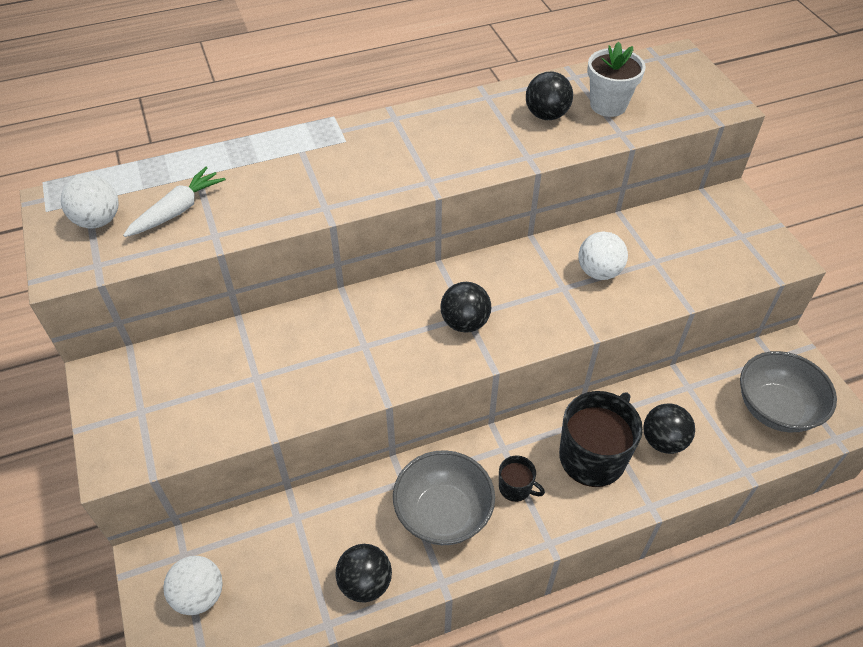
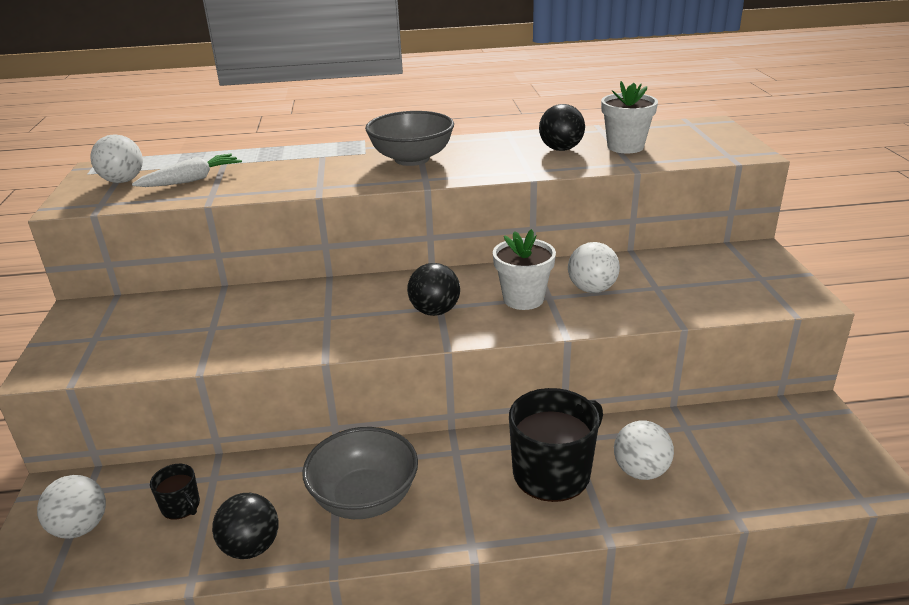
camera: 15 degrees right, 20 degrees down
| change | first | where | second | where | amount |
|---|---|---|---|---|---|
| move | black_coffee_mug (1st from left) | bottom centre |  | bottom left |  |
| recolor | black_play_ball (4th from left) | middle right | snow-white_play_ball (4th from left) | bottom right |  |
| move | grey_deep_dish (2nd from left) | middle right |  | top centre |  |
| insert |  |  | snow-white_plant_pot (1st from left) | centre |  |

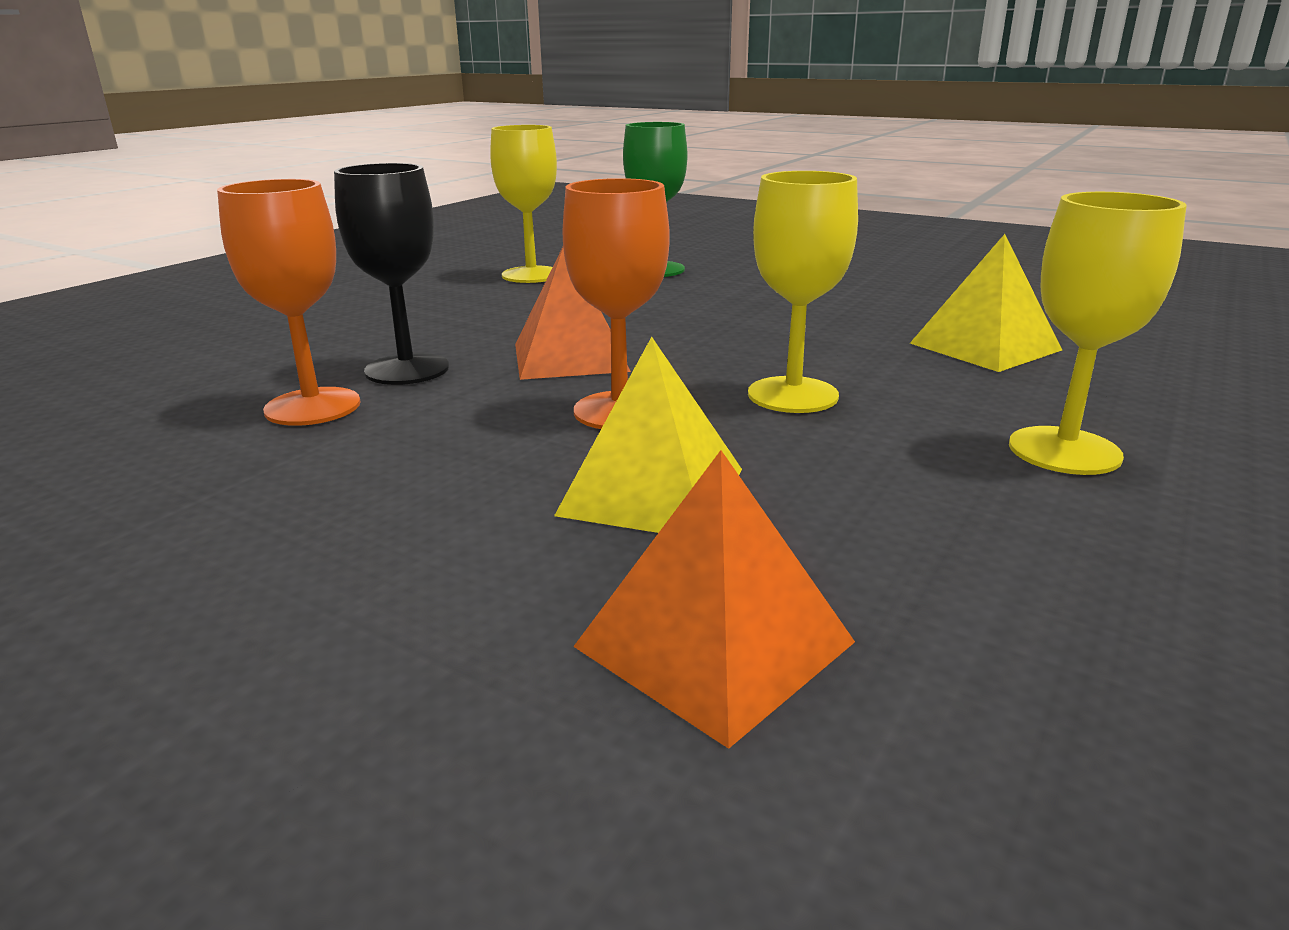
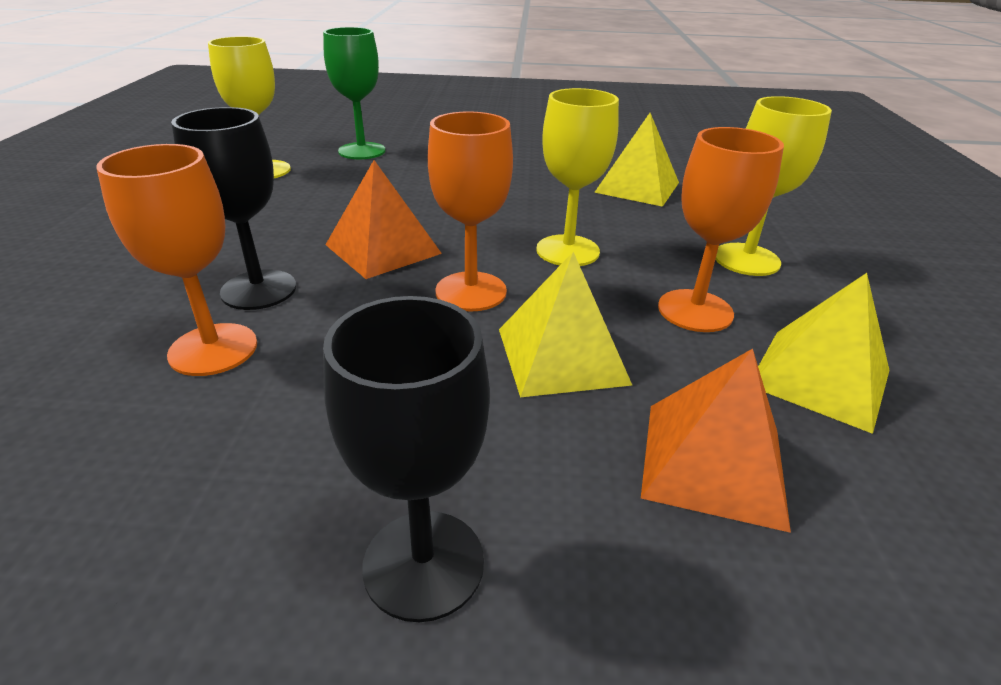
camera: 30 degrees left, 10 degrees up
| change | first | where | second | where | amount |
|---|---|---|---|---|---|
| insert |  |  | black_chalice (2nd from left) | bottom centre |  |
| insert |  |  | orange_chalice (3rd from left) | middle right |  |
| insert |  |  | yellow_solid_pyramid (3rd from left) | middle right |  |

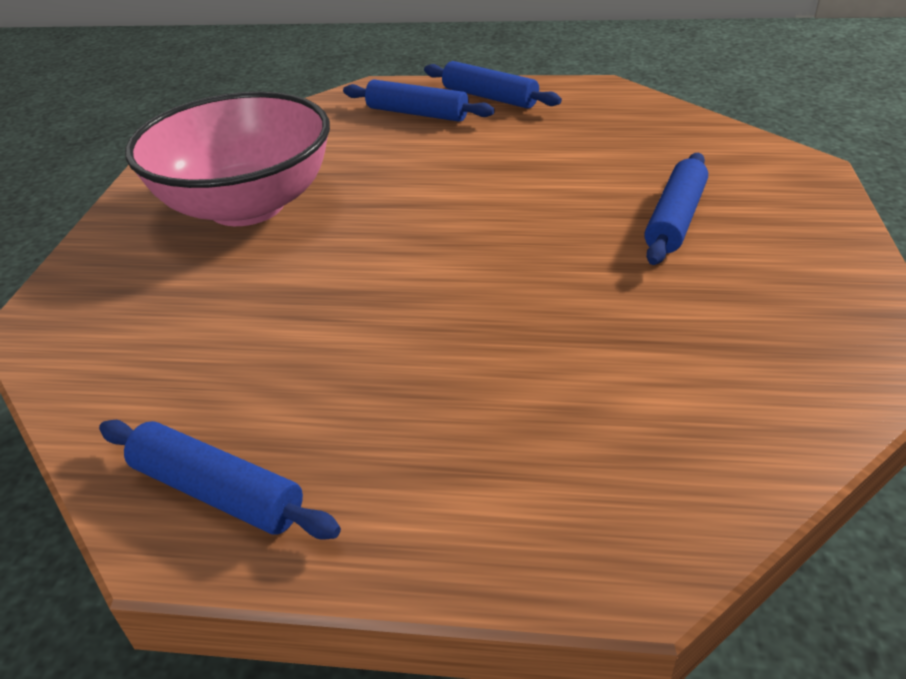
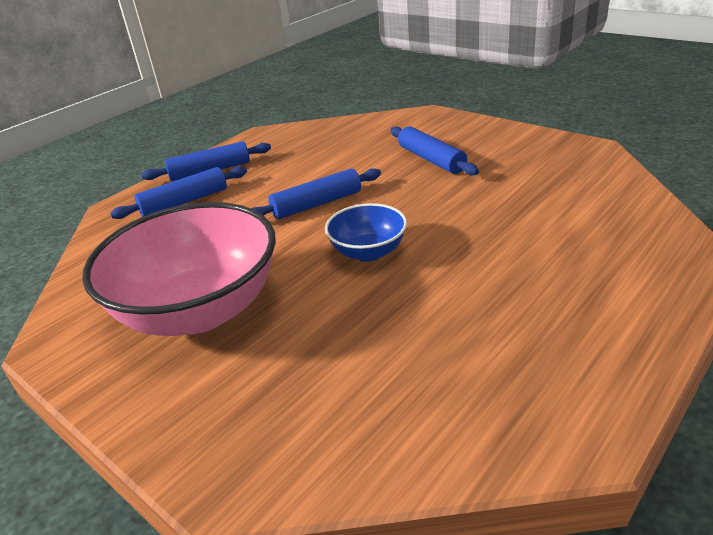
camera: 55 degrees left, 5 degrees down
| change | first | where | second | where | amount |
|---|---|---|---|---|---|
| move | cobalt_dough_roller (1st from left in the first image) | bottom left | cobalt_dough_roller (3rd from left) | centre |  |
| insert |  |  | cobalt_deep_dish | centre |  |

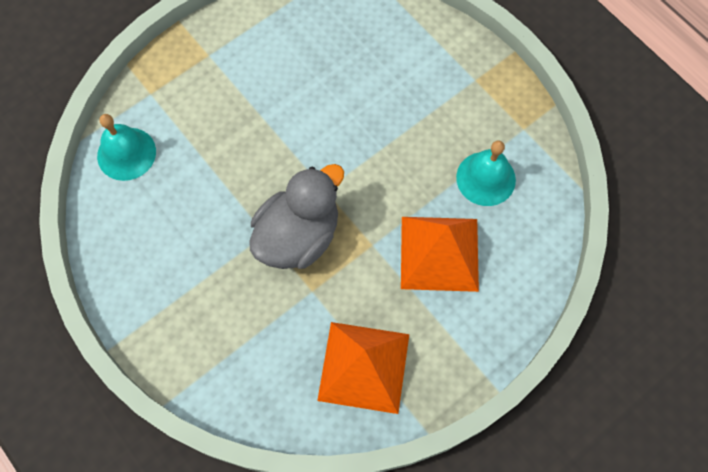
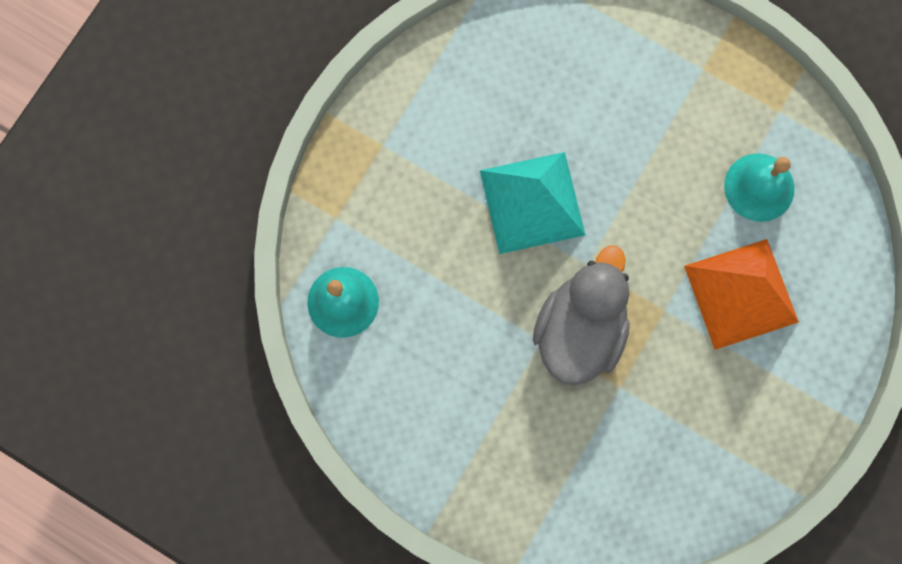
camera: 20 degrees left, 10 degrees up
| change | first | where | second | where | amount |
|---|---|---|---|---|---|
| delete | orange_solid_pyramid (1st from left) | bottom centre |  |  |  |
| insert |  |  | teal_solid_pyramid | centre |  |

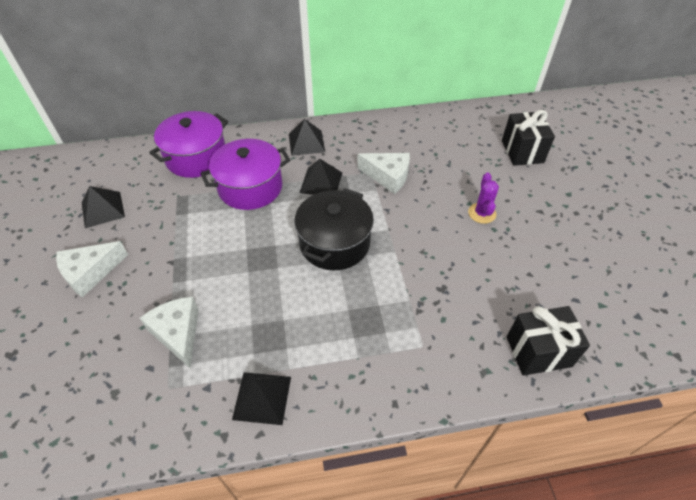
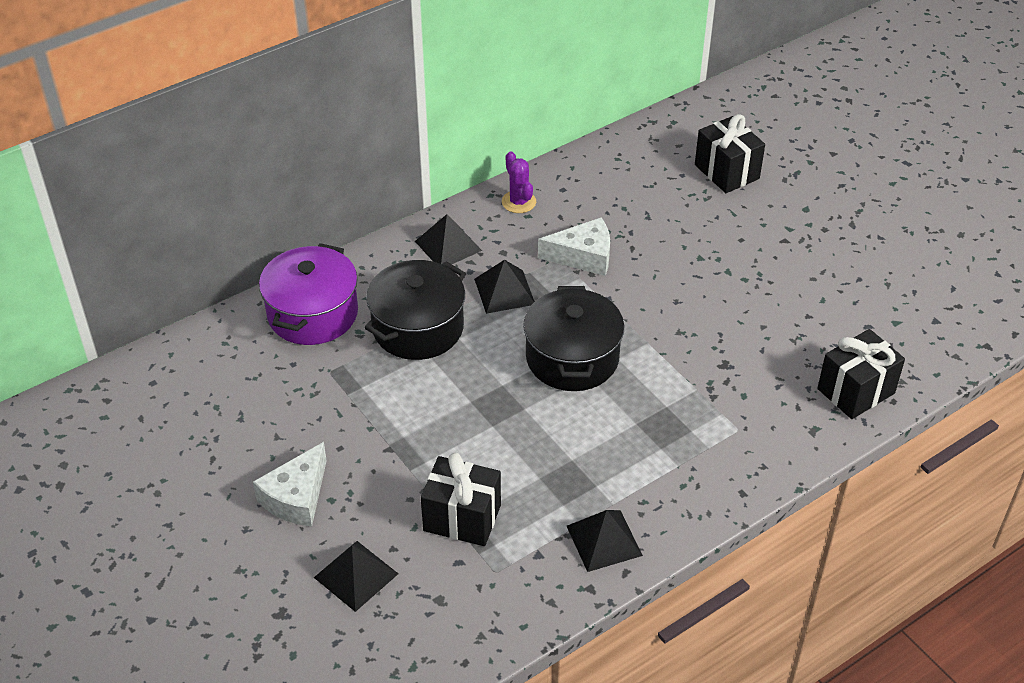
camera: 25 degrees left, 5 degrees down
| change | first | where | second | where | amount |
|---|---|---|---|---|---|
| move | black_solid_pyramid (1st from left) | middle left |  | bottom centre |  |
| replace | snow-white_cheese_wedge (2nd from left) | middle left | black_gift (1st from left) | bottom centre |  |
| recolor | purple_pot (2nd from left) | centre | black_pot (1st from left) | centre |  |
| move | purple_prickly_plant | middle right |  | top centre |  |

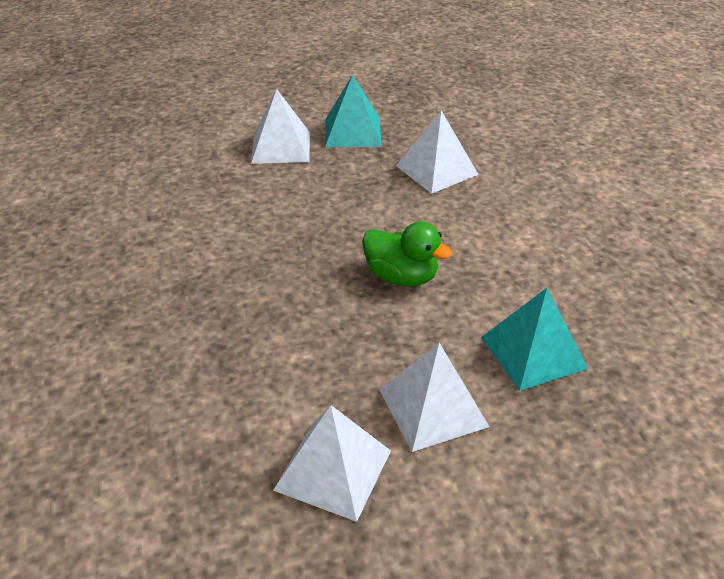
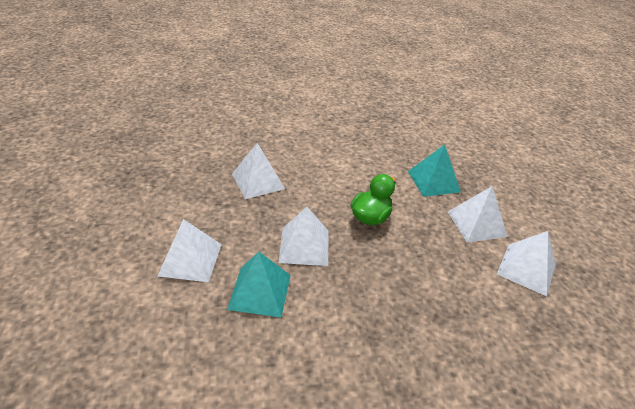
camera: 85 degrees left, 0 degrees up
| change | first | where | second | where | amount |
|---|---|---|---|---|---|
| move | teal_solid_pyramid (1st from left) | top centre |  | bottom centre |  |
| insert |  |  | snow-white_solid_pyramid (3rd from left) | centre |  |

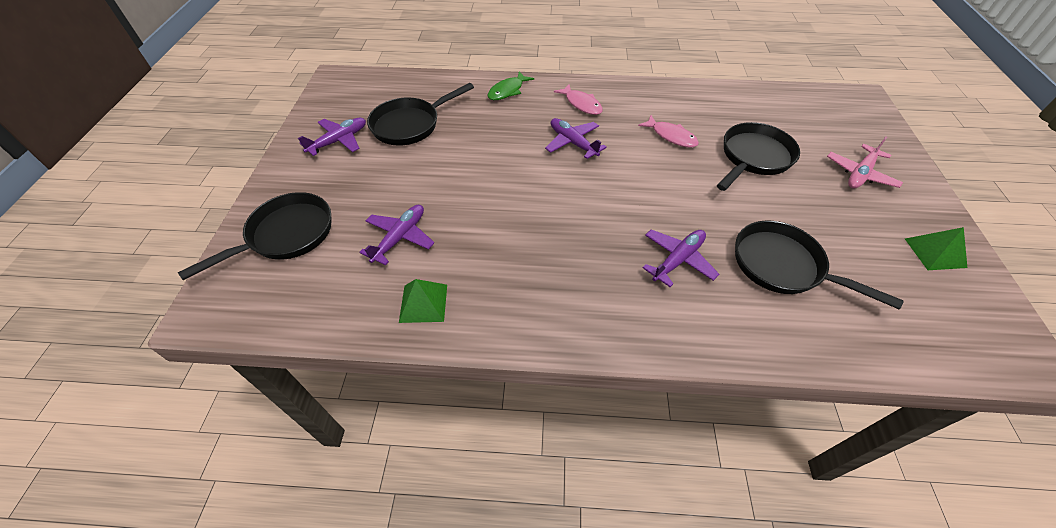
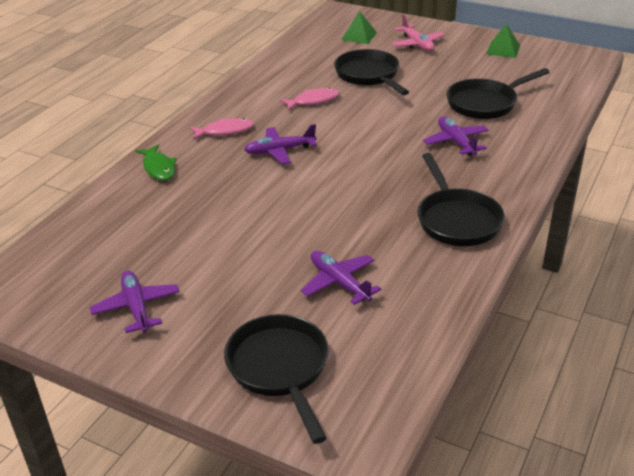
camera: 65 degrees left, 15 degrees down
| change | first | where | second | where | amount |
|---|---|---|---|---|---|
| move | black_skillet (2nd from left in the first image) | top centre | black_skillet (3rd from left) | middle right |  |
| move | emerald_solid_pyramid (1st from left) | centre |  | top centre |  |

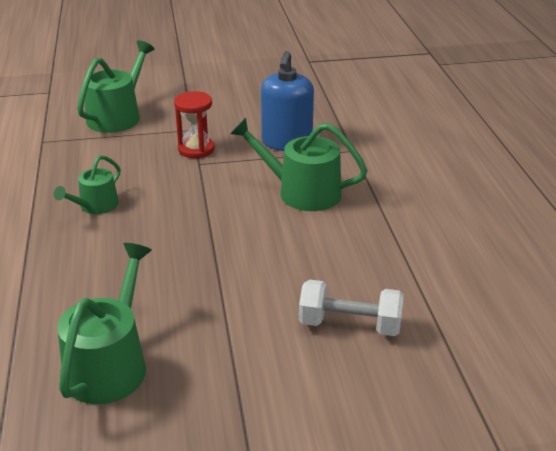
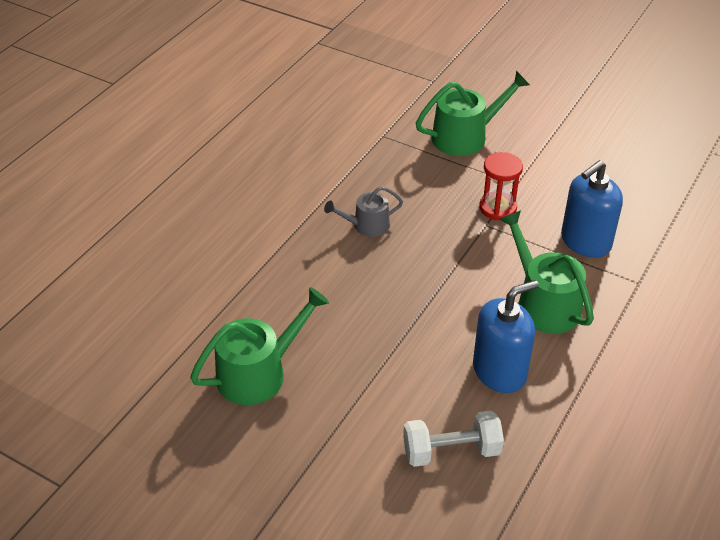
camera: 40 degrees right, 10 degrees up
| change | first | where | second | where | amount |
|---|---|---|---|---|---|
| recolor | emerald_watering_pot (1st from left) | middle left | grey_watering_pot | centre |  |
| rotate | snow-white_free_weight | bottom centre |  | bottom centre | 60 degrees counterclockwise |
| insert |  |  | cobalt_pump_bottle (1st from left) | middle right |  |

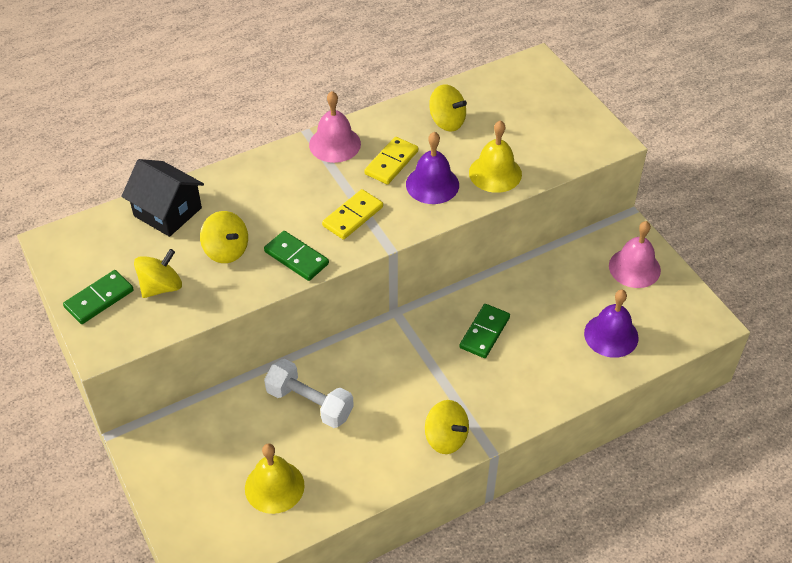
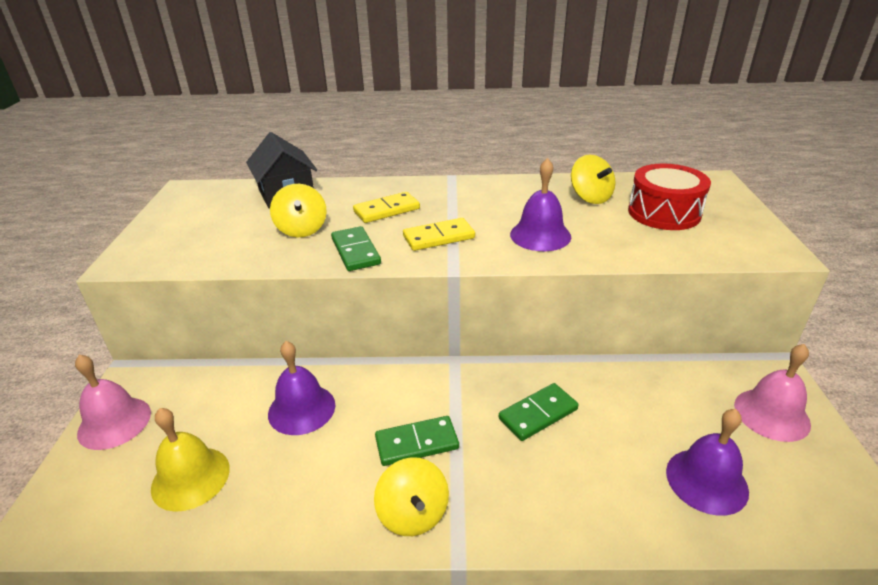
camera: 30 degrees right, 15 degrees down
| change | first | where | second | where | amount |
|---|---|---|---|---|---|
| move | emerald_domino_tile (1st from left in the first image) | middle left | emerald_domino_tile (2nd from left) | bottom centre |  |
| delete | yellow_spinning_top (1st from left) | middle left |  |  |  |
| replace | snow-white_free_weight | bottom centre | purple_hand_bell (1st from left) | centre |  |
| move | pink_hand_bell (1st from left) | top centre |  | bottom left |  |
| move | yellow_domino_tile (2nd from left in the first image) | top centre | yellow_domino_tile (1st from left) | centre |  |
| delete | yellow_hand_bell (2nd from left) | top centre |  |  |  |
| insert |  |  | red_toy_drum | middle right |  |

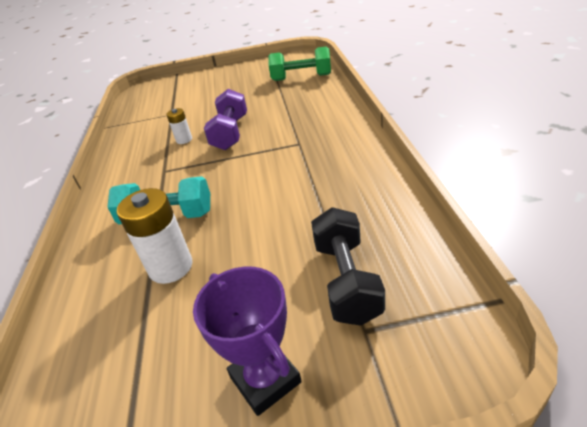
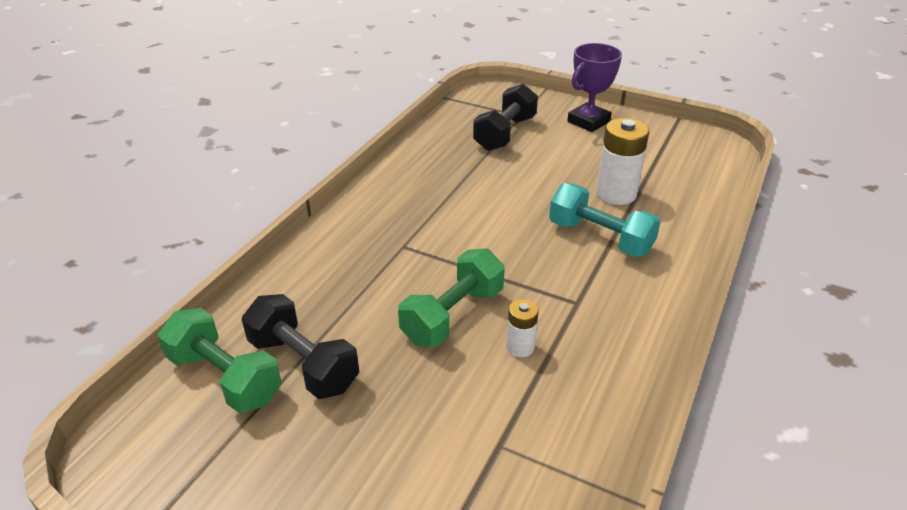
camera: 150 degrees left, 0 degrees up
| change | first | where | second | where | amount |
|---|---|---|---|---|---|
| rotate | purple_trophy | bottom centre |  | top centre | 45 degrees clockwise |
| recolor | purple_free_weight | top centre | emerald_free_weight (2nd from left) | centre |  |
| insert |  |  | black_free_weight (1st from left) | bottom left |  |

